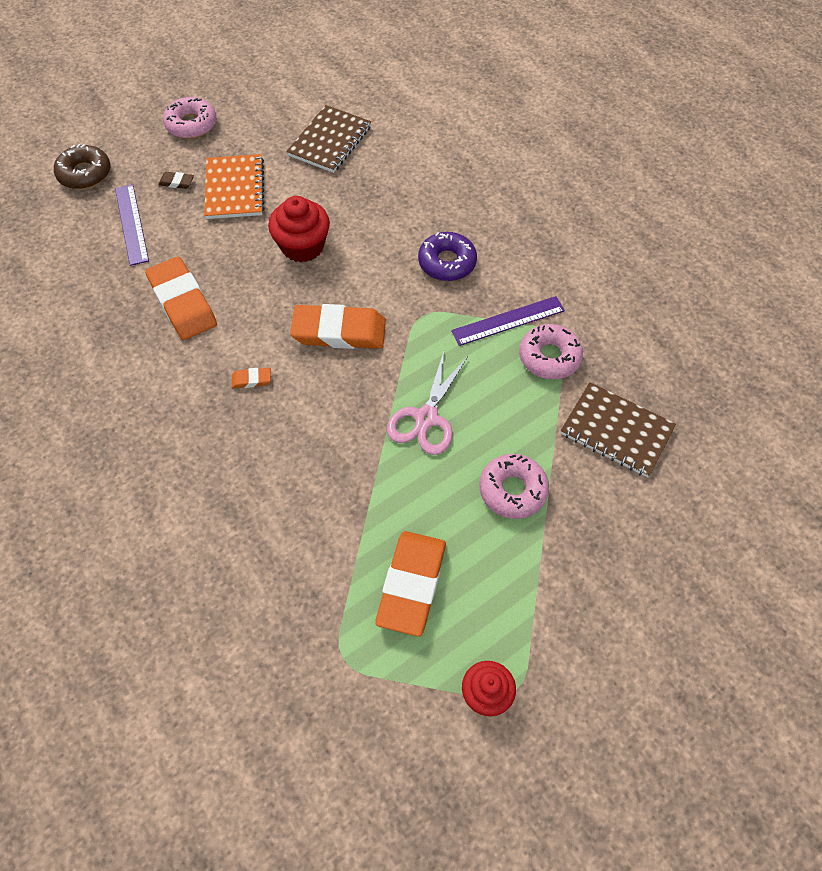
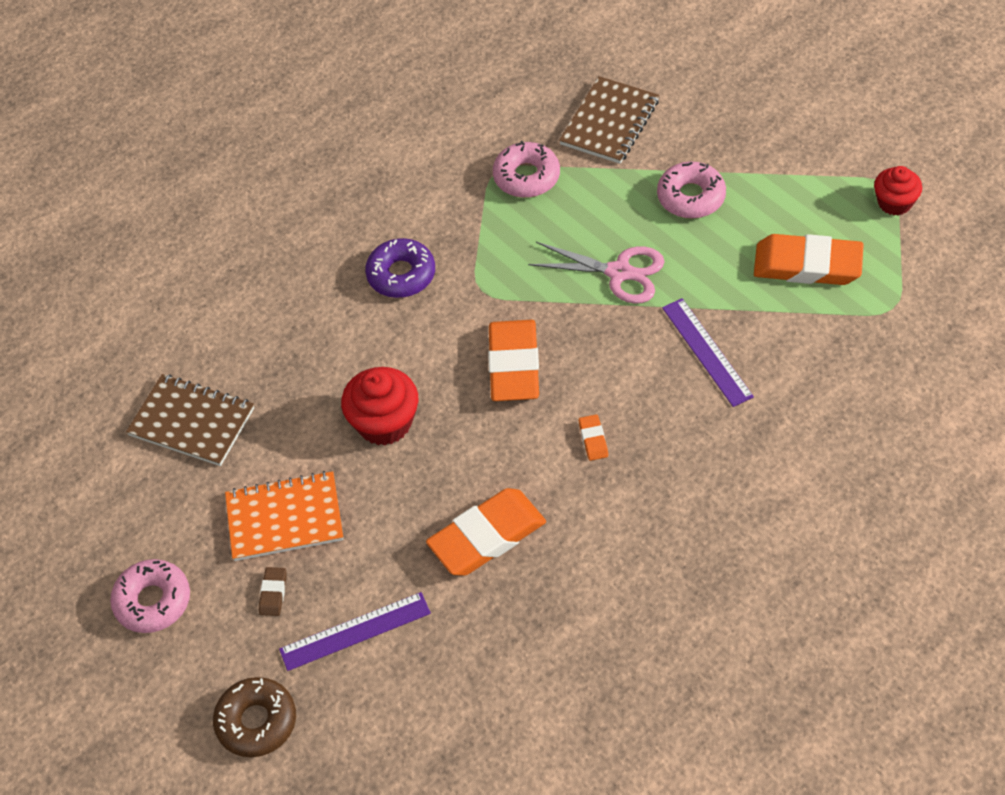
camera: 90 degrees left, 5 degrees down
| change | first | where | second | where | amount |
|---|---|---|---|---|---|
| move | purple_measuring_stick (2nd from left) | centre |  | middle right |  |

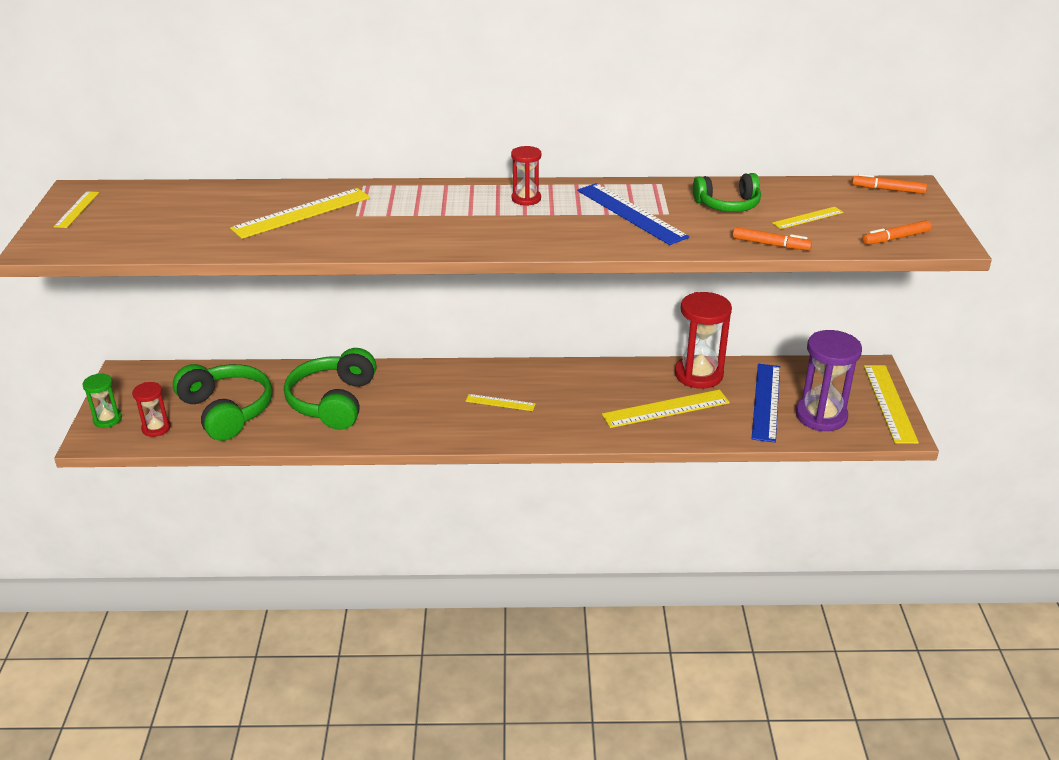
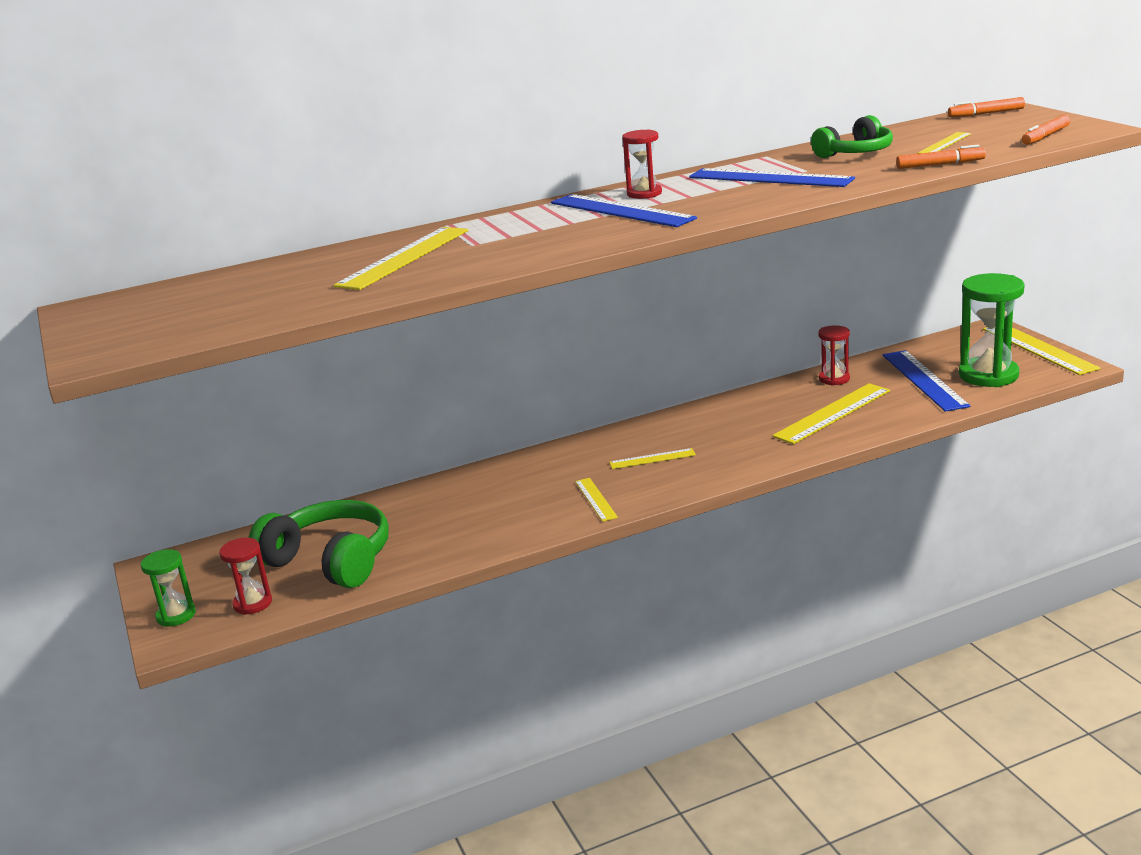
camera: 20 degrees left, 10 degrees down
| change | first | where | second | where | amount |
|---|---|---|---|---|---|
| move | yellow_measuring_stick (1st from left in the first image) | top left | yellow_measuring_stick (2nd from left) | centre |  |
| delete | emerald_headset (2nd from left) | middle left |  |  |  |
| resize | red_sand_timer (3rd from left) | centre |  | middle right | x0.54 |
| recolor | purple_sand_timer | middle right | emerald_sand_timer (2nd from left) | middle right |  |
| insert |  |  | cobalt_measuring_stick (1st from left) | top centre |  |

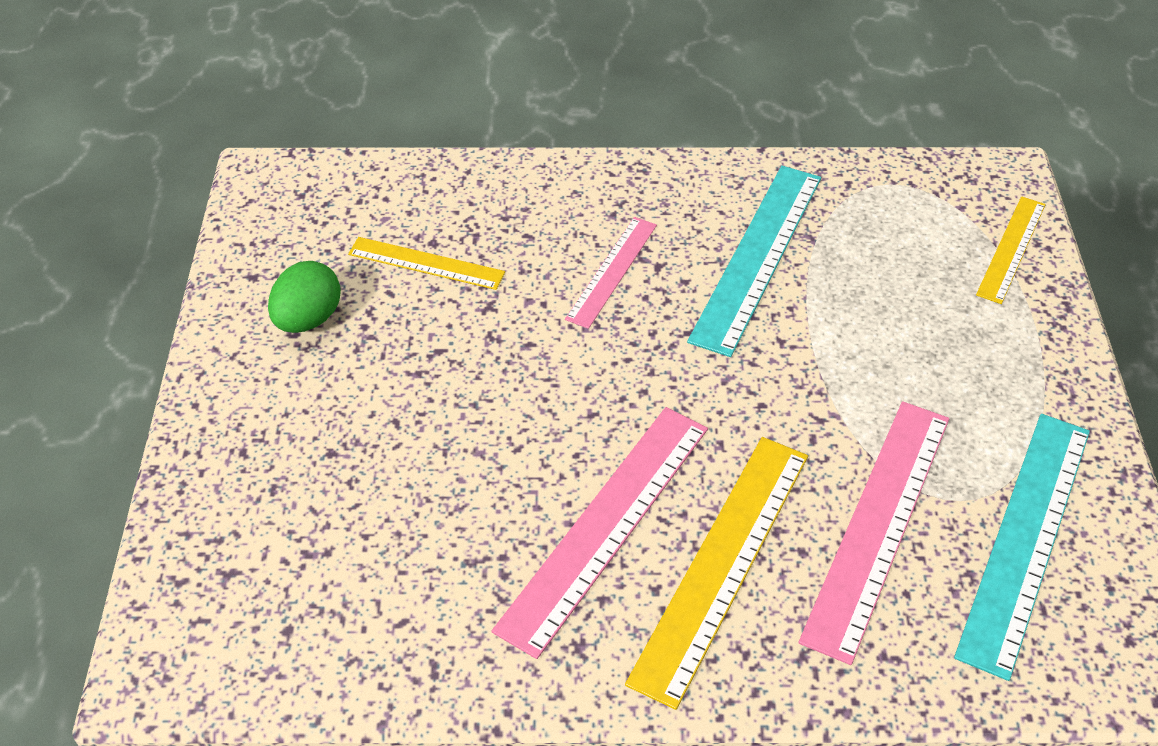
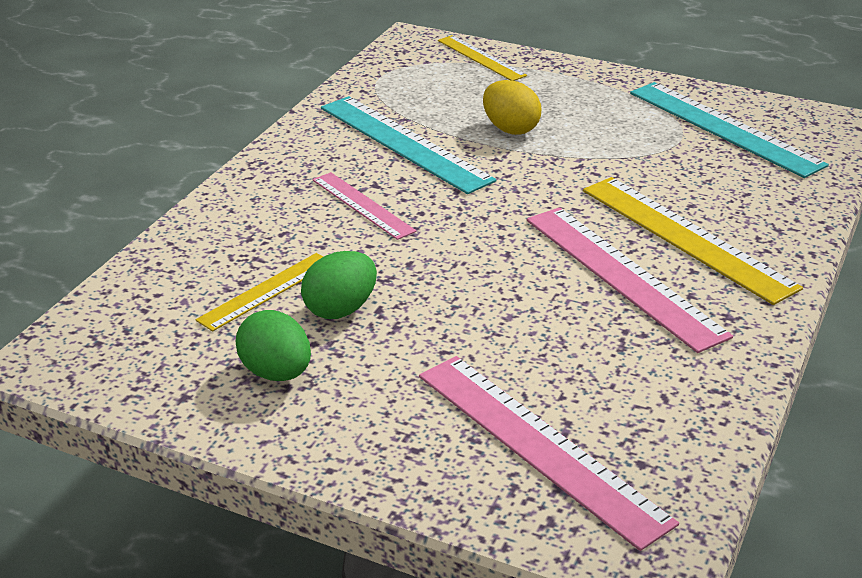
camera: 65 degrees left, 15 degrees down
| change | first | where | second | where | amount |
|---|---|---|---|---|---|
| move | pink_measuring_stick (3rd from left in the first image) | bottom right | pink_measuring_stick (2nd from left) | bottom centre |  |
| insert |  |  | emerald_toy_egg (2nd from left) | centre |  |
| insert |  |  | yellow_toy_egg | top centre |  |

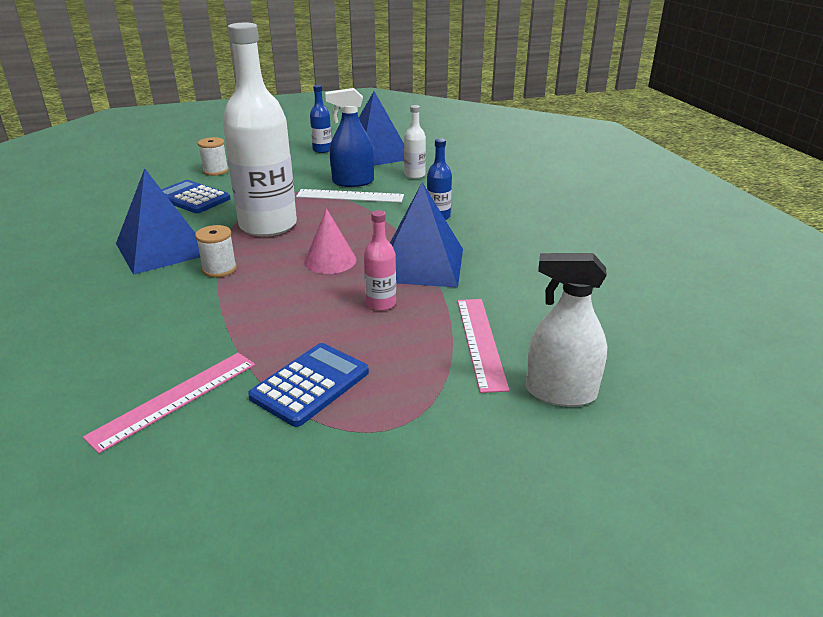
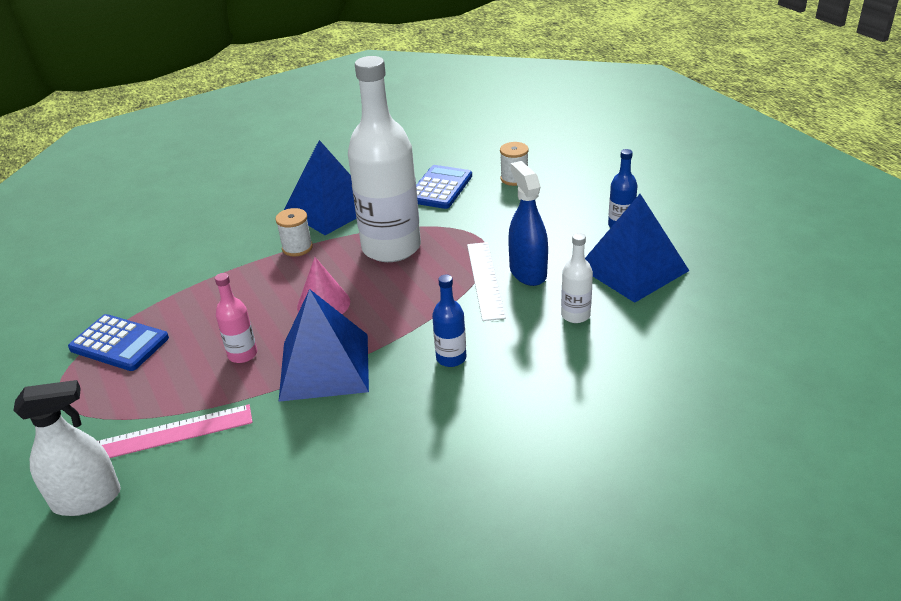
camera: 80 degrees right, 5 degrees up
| change | first | where | second | where | amount |
|---|---|---|---|---|---|
| delete | pink_measuring_stick (1st from left) | middle left |  |  |  |
| rotate | snow-white_spray_cleaner | middle right |  | bottom left | 75 degrees clockwise |

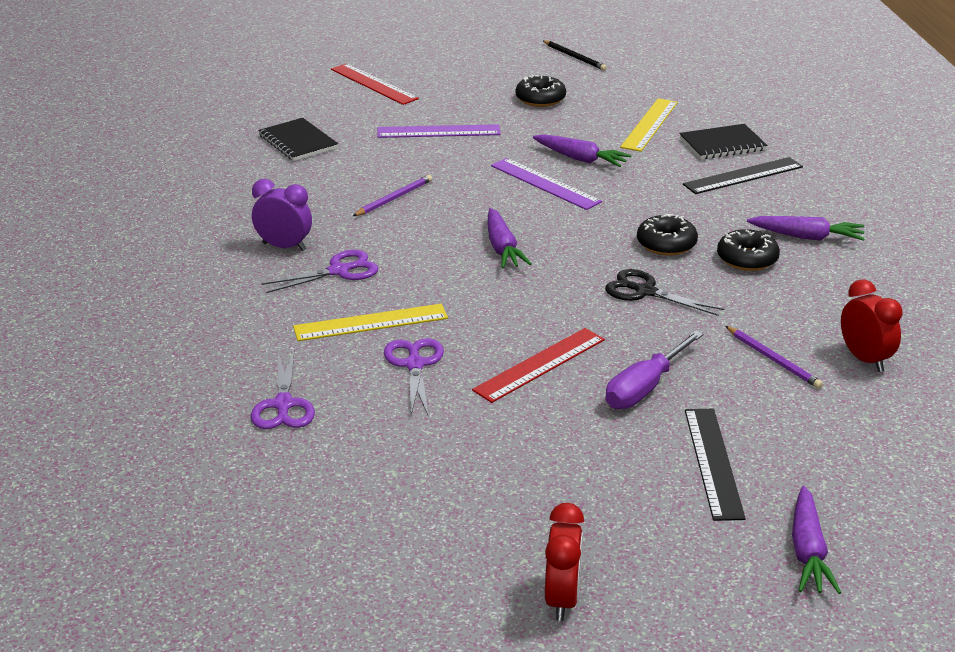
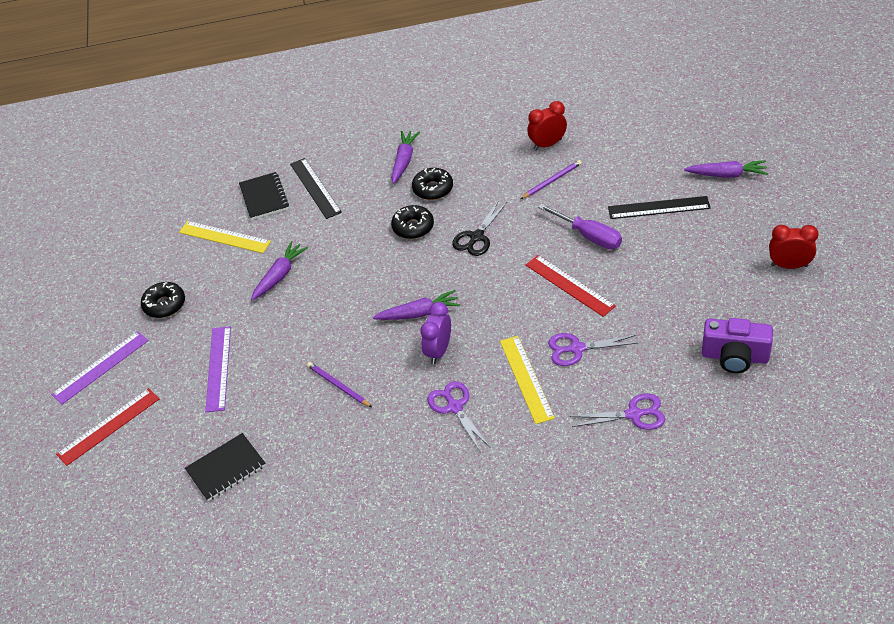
camera: 85 degrees left, 15 degrees up
| change | first | where | second | where | amount |
|---|---|---|---|---|---|
| move | purple_alarm_clock | top left |  | centre |  |
| move | purple_measuring_stick (2nd from left in the first image) | top centre | purple_measuring_stick (1st from left) | middle left |  |
| delete | black_pencil | top centre |  |  |  |
| insert |  |  | purple_photo_camera | middle right |  |

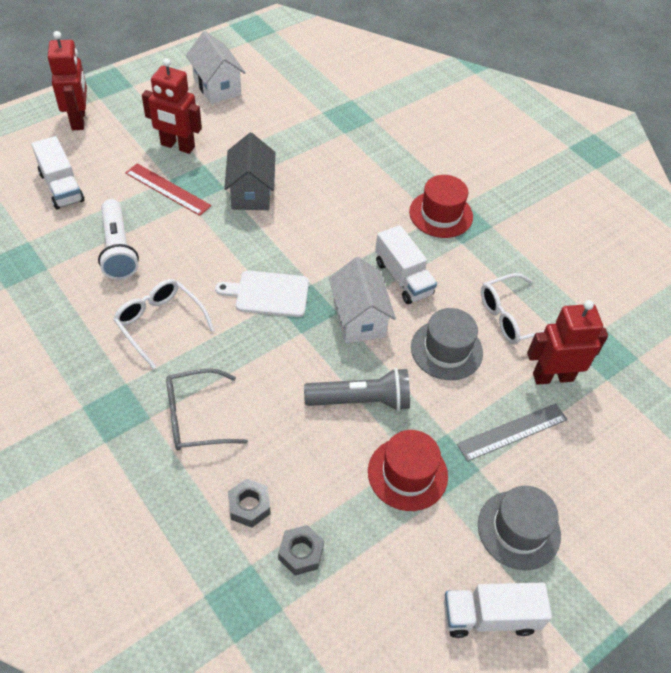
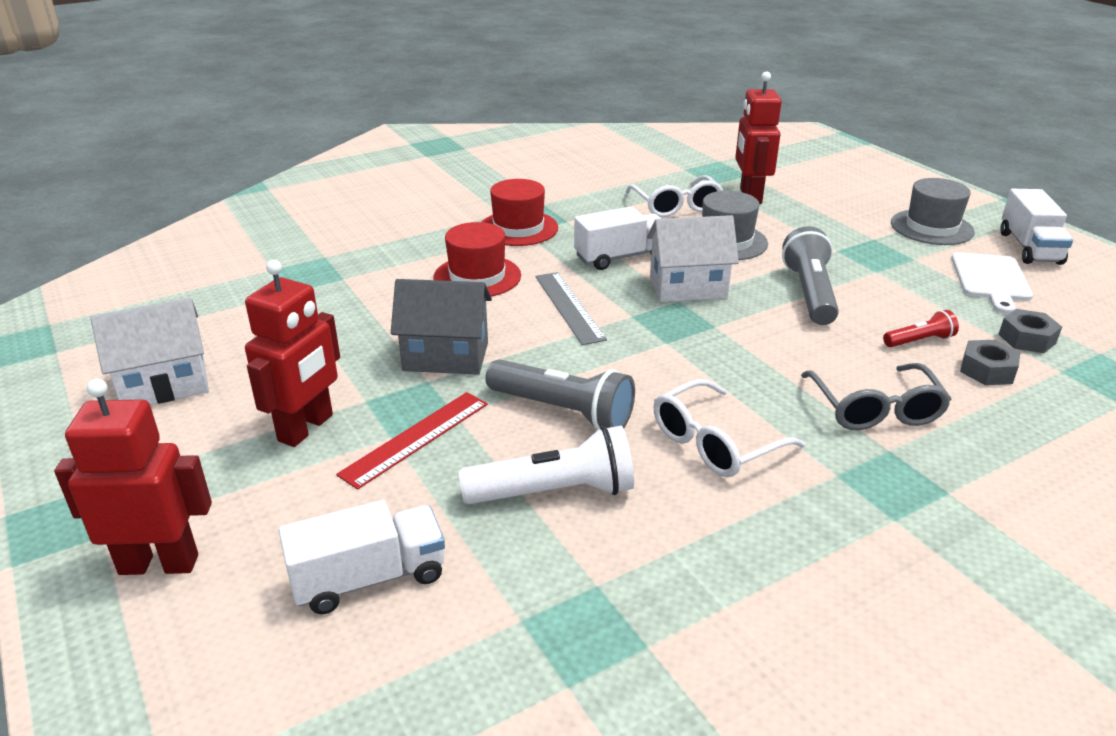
camera: 80 degrees left, 20 degrees down
| change | first | where | second | where | amount |
|---|---|---|---|---|---|
| move | snow-white_chopping_board | centre |  | middle right |  |
| move | red_hat (1st from left) | bottom centre |  | centre |  |
| move | grey_measuring_stick | middle right |  | centre |  |
| insert |  |  | grey_pocket_torch (1st from left) | centre |  |
| insert |  |  | red_pocket_torch | middle right |  |

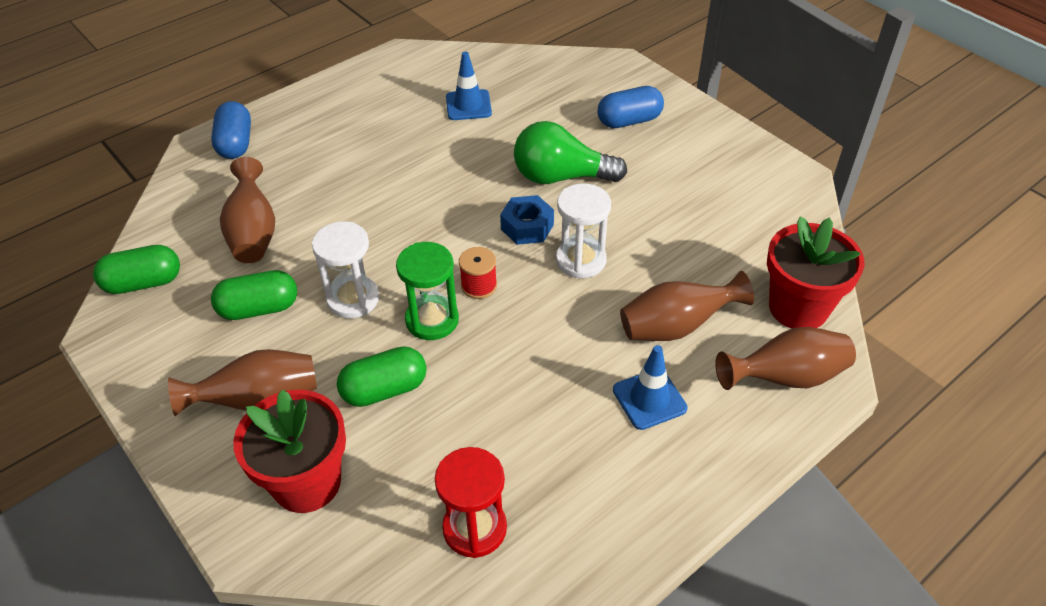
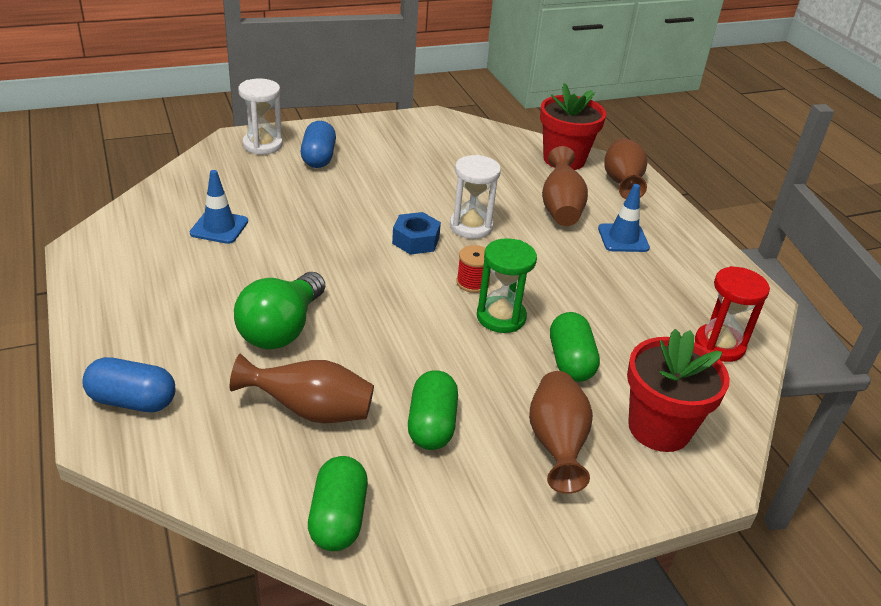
camera: 75 degrees left, 10 degrees down
| change | first | where | second | where | amount |
|---|---|---|---|---|---|
| move | snow-white_sand_timer (1st from left) | middle left |  | top left |  |
| move | emerald_bulb | top centre |  | middle left |  |

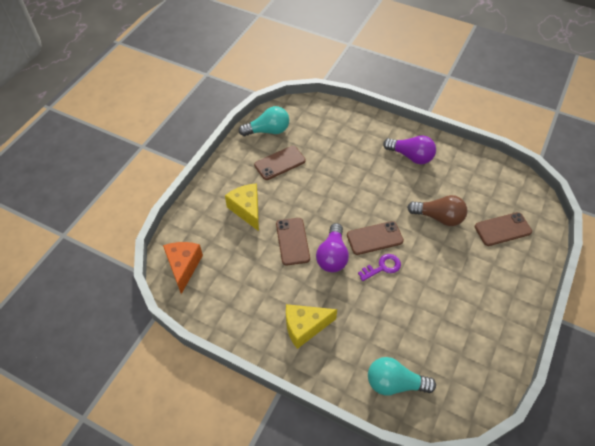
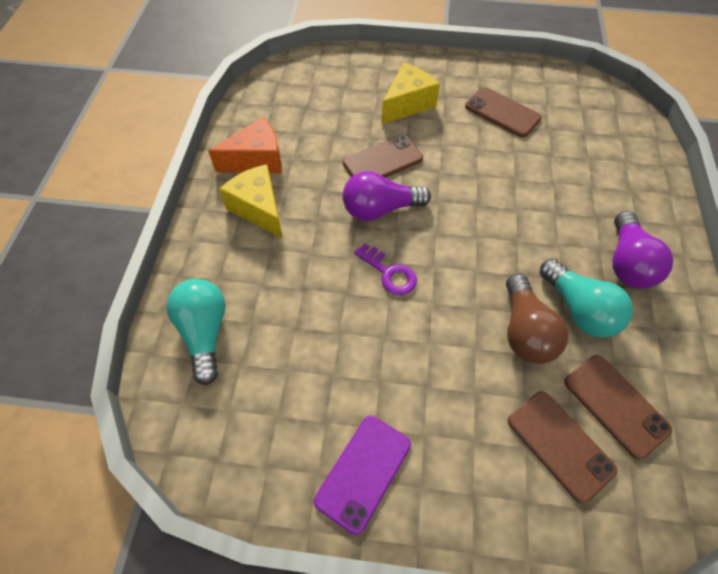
camera: 70 degrees right, 5 degrees up
| change | first | where | second | where | amount |
|---|---|---|---|---|---|
| move | orange_cheese_wedge | middle left |  | top centre |  |
| move | teal_bulb (1st from left in the first image) | top centre | teal_bulb (2nd from left) | middle right |  |
| move | dark_brown_mobile_phone (3rd from left in the first image) | centre | dark_brown_mobile_phone (4th from left) | bottom right |  |
| insert |  |  | purple_mobile_phone | bottom centre |  |

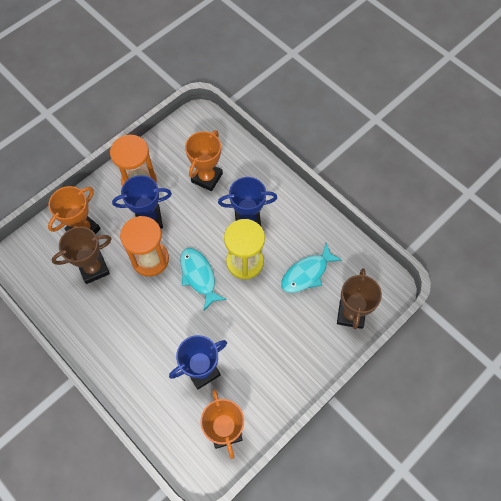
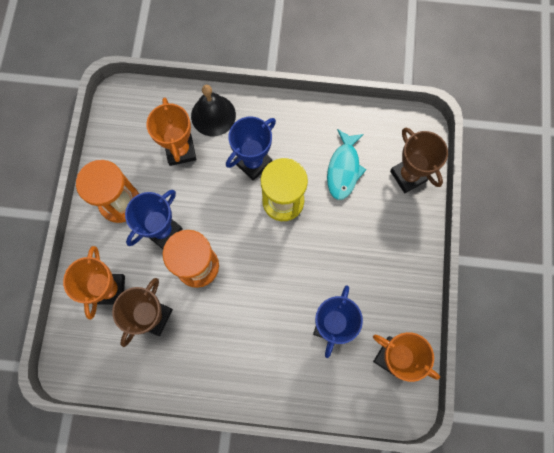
camera: 40 degrees left, 10 degrees up
| change | first | where | second | where | amount |
|---|---|---|---|---|---|
| delete | teal_fish_figure (1st from left) | centre |  |  |  |
| insert |  |  | black_hand_bell | top centre |  |

